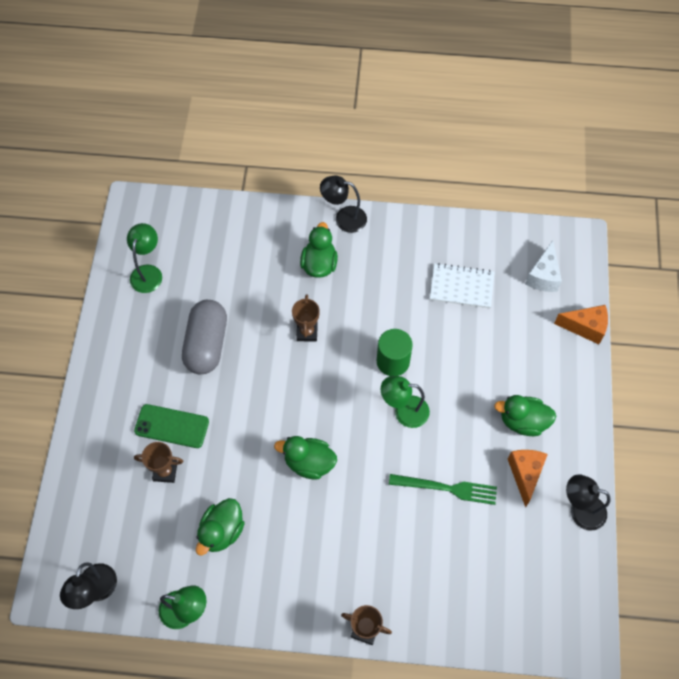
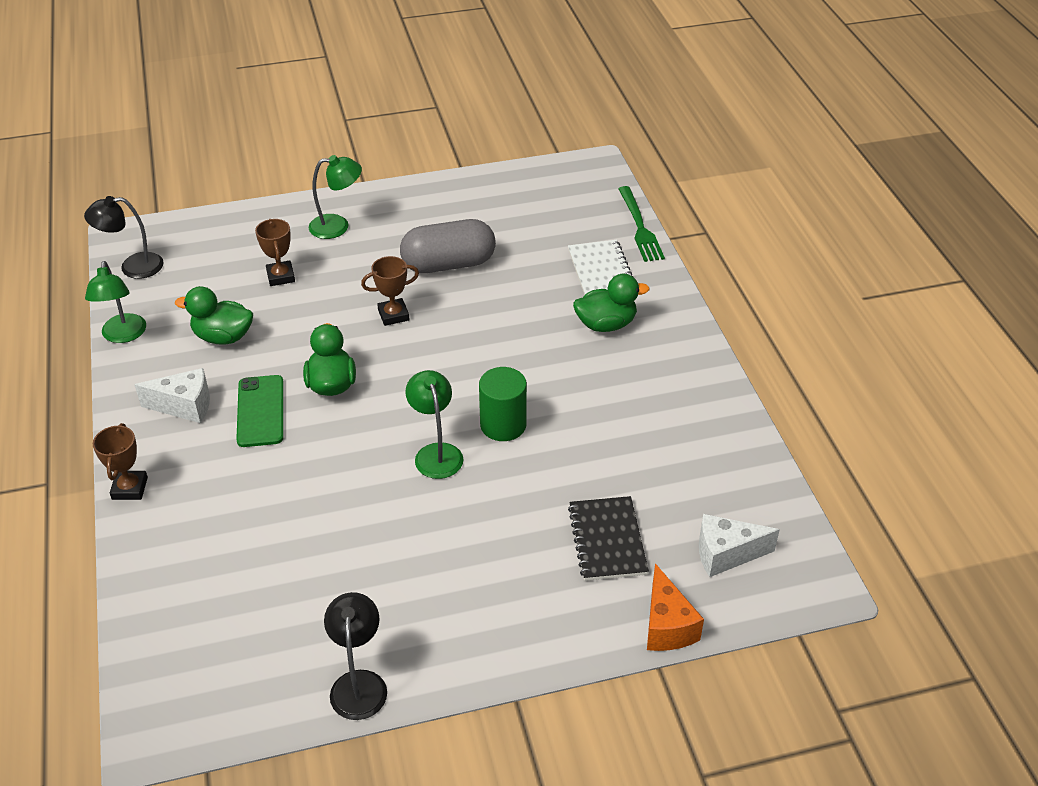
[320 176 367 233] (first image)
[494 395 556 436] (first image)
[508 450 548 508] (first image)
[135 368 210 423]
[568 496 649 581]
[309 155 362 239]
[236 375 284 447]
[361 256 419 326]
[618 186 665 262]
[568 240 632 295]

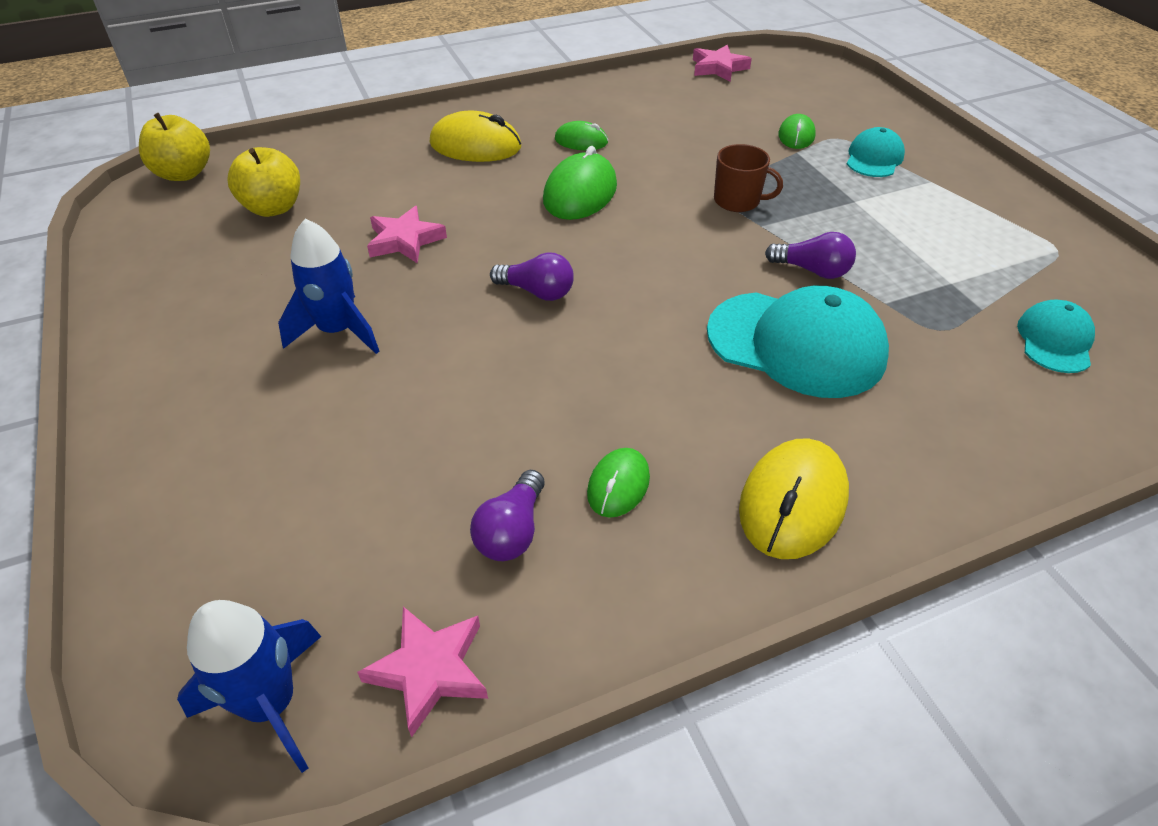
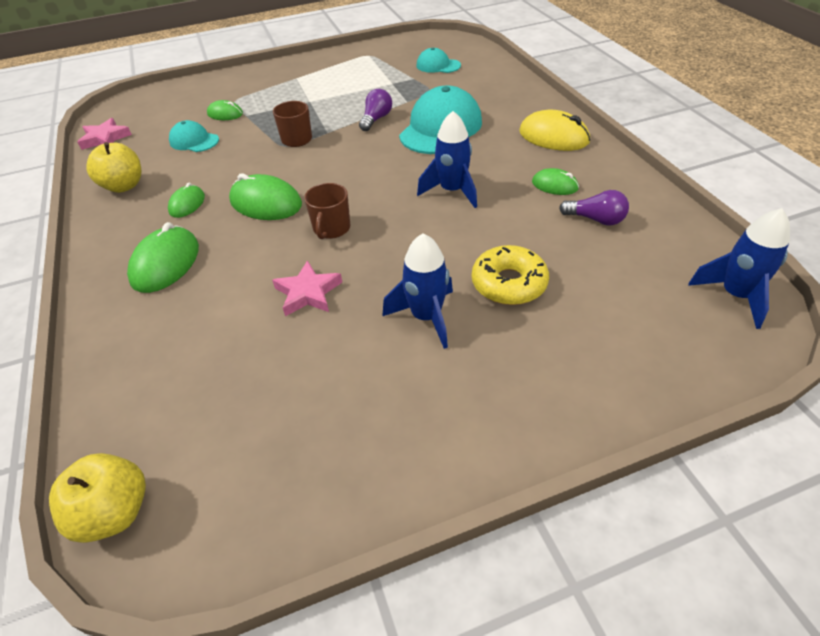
[357 607 488 737] (first image)
[490 252 574 301] (first image)
[304 183 350 239]
[417 111 477 208]
[472 245 549 305]
[86 142 141 193]
[169 120 219 152]
[127 222 199 293]

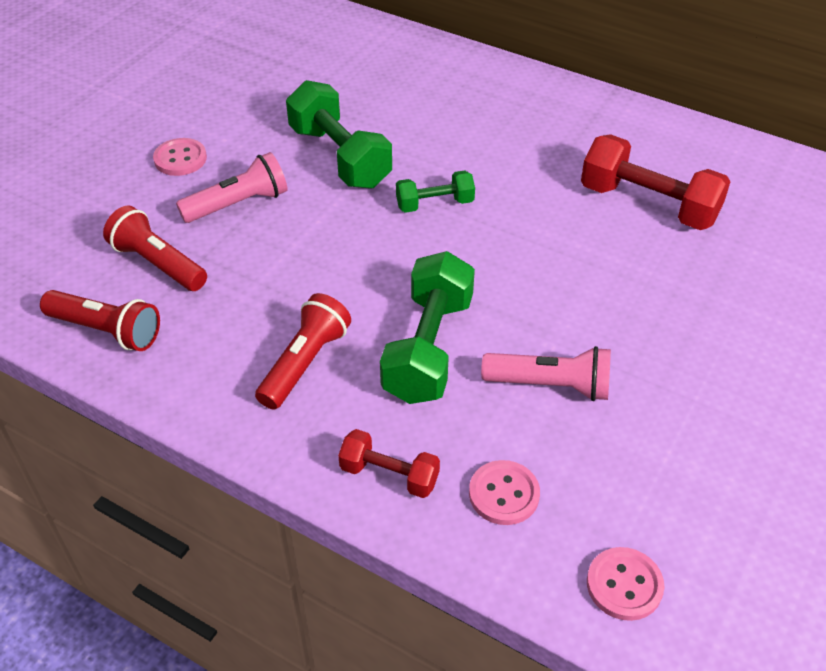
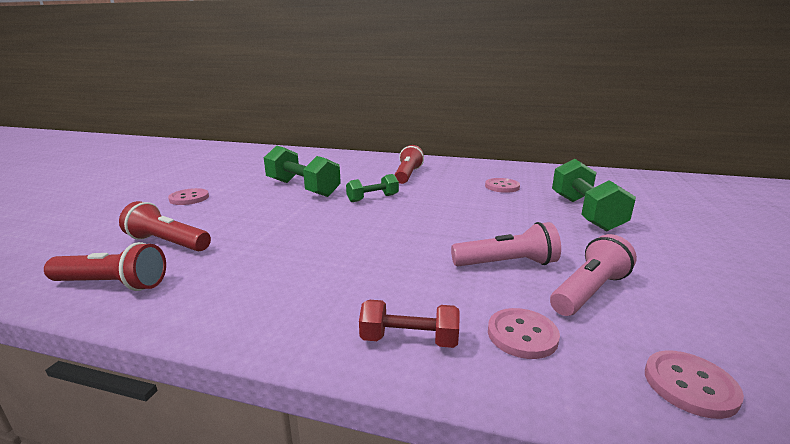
[550 234 637 316]
[395 145 424 184]
[552 159 636 232]
[485 178 520 193]

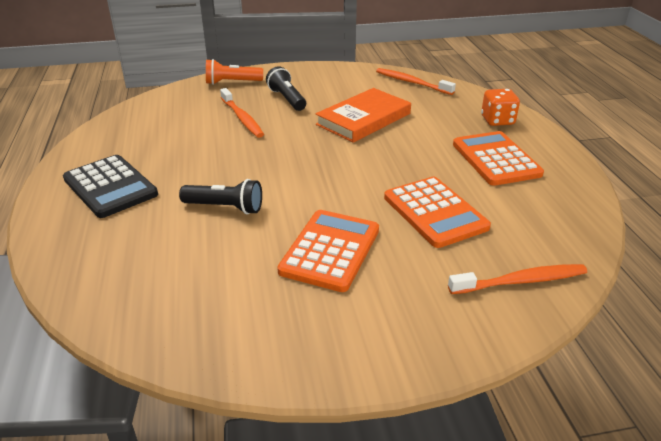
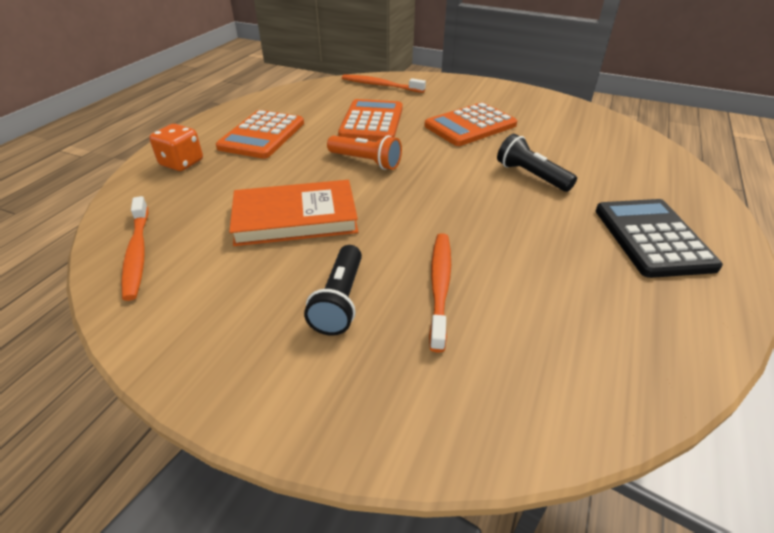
[327 135 402 170]

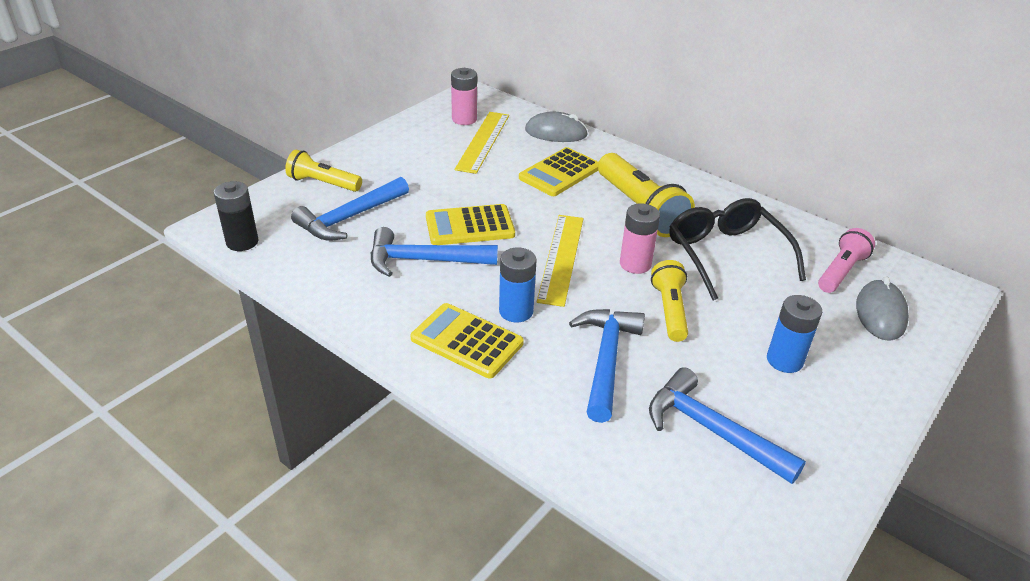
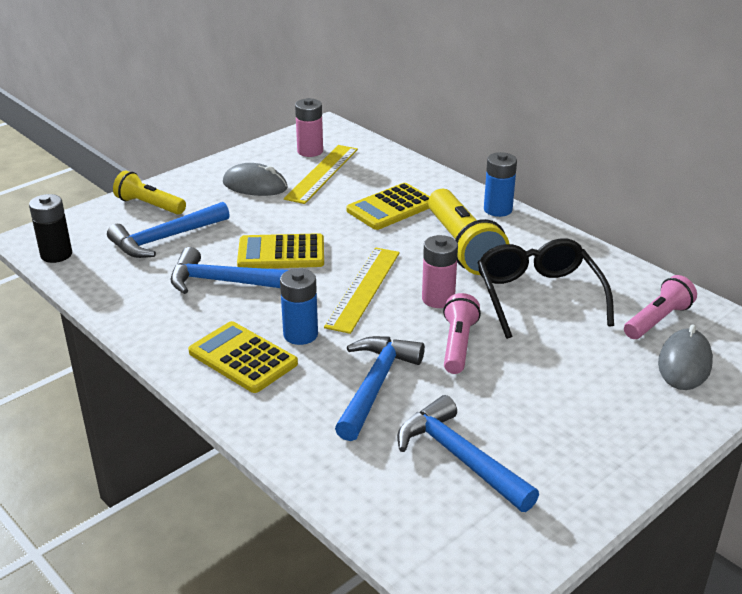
[223 163 288 196]
[484 152 517 217]
[443 293 481 374]

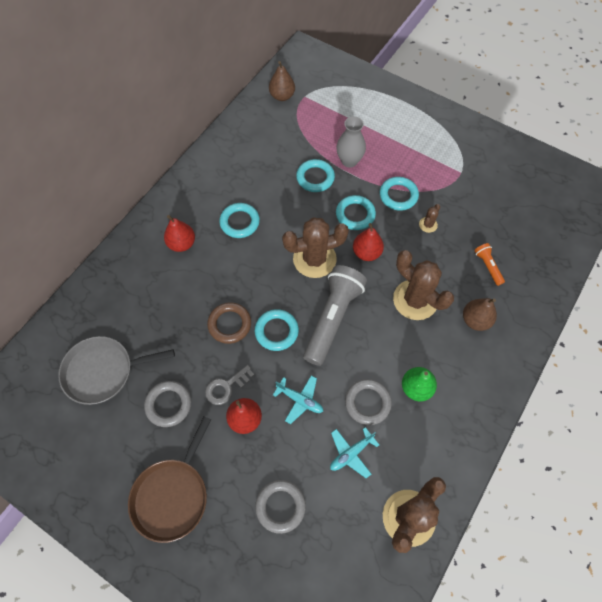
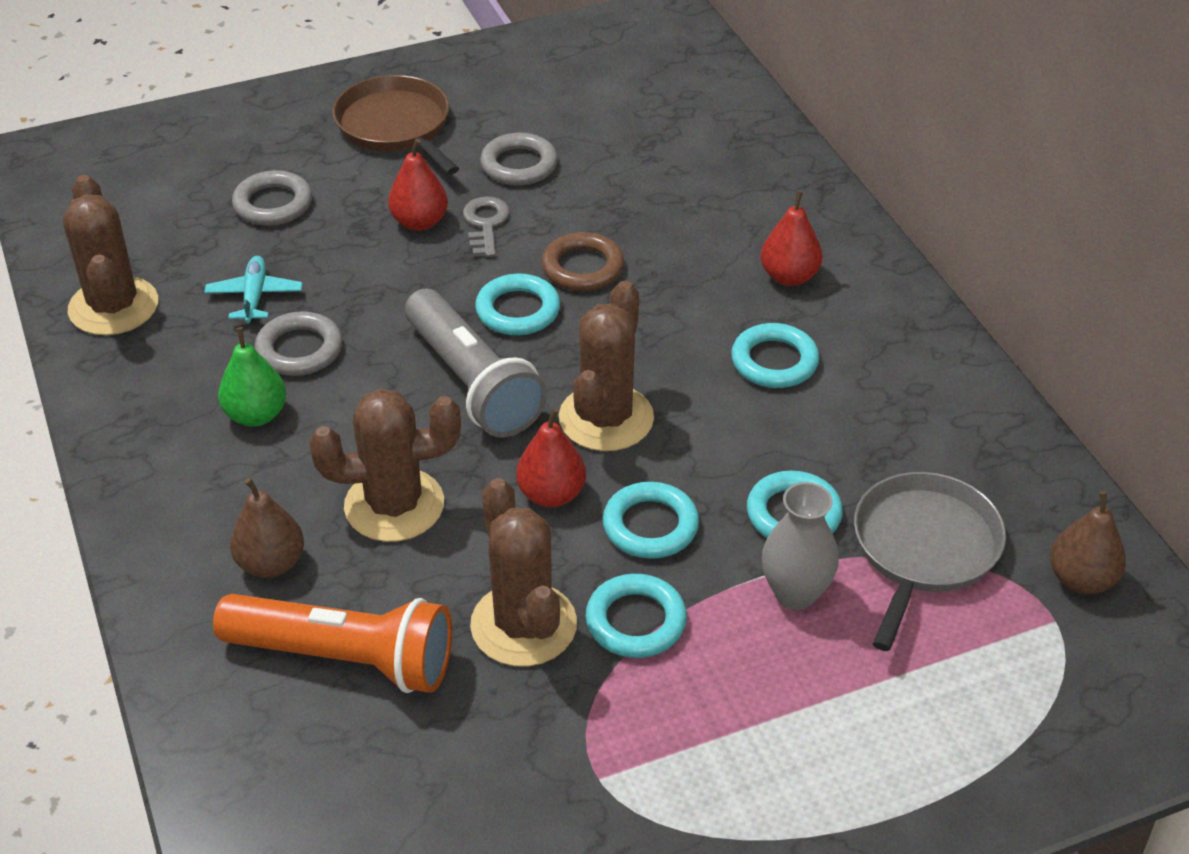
[273 375 323 424] (first image)
[854 472 1006 651]
[470 478 577 667]
[213 594 452 693]

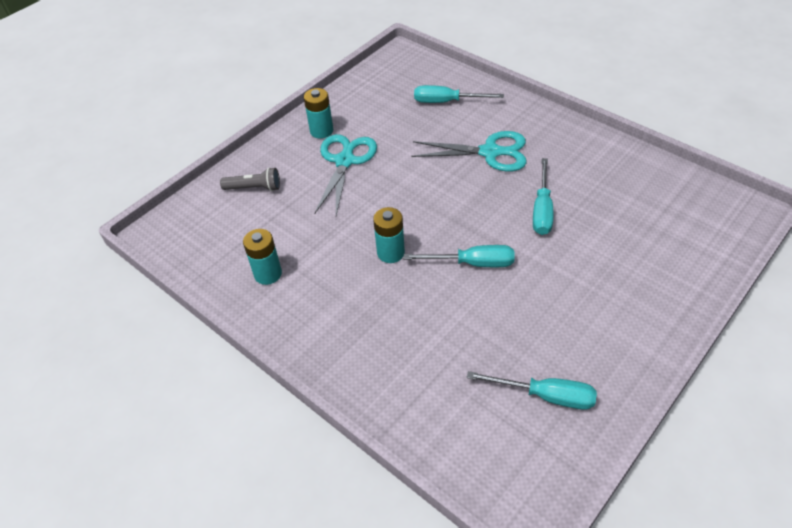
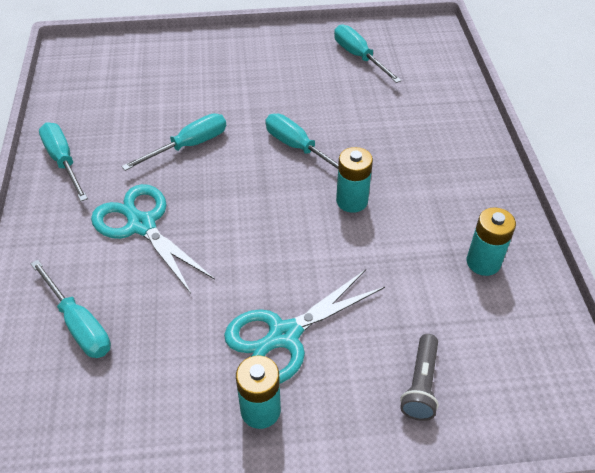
[39 122 88 201]
[400 334 439 421]

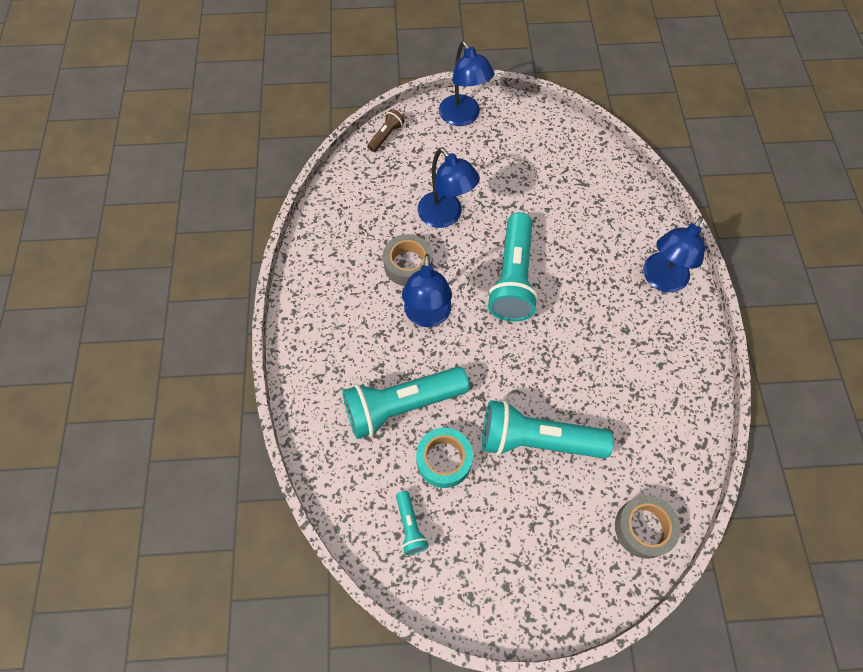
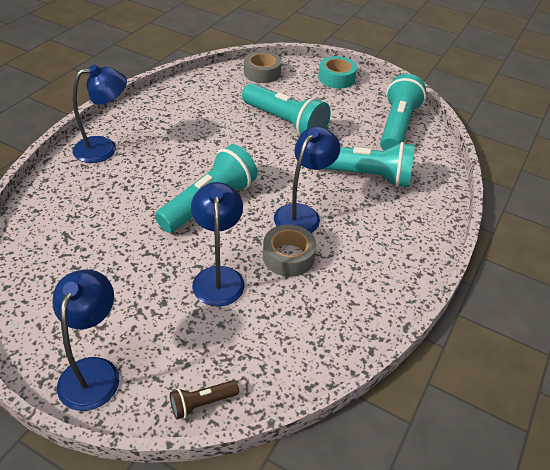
[318 56 357 89]
[380 74 426 151]

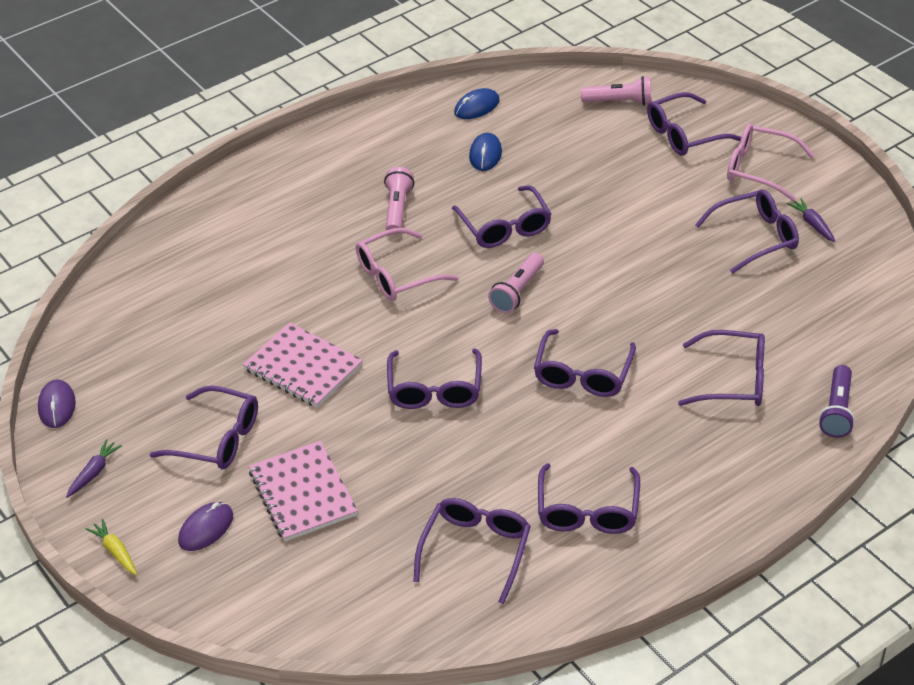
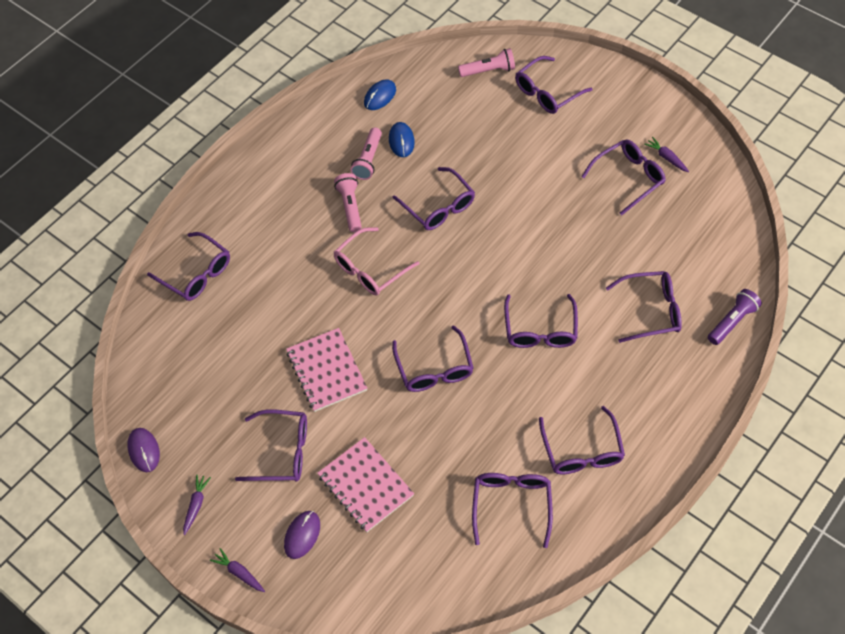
[727 124 815 201] (first image)
[147 232 230 301]
[351 127 382 180]
[210 548 265 592]
[286 328 368 412]
[708 289 762 345]

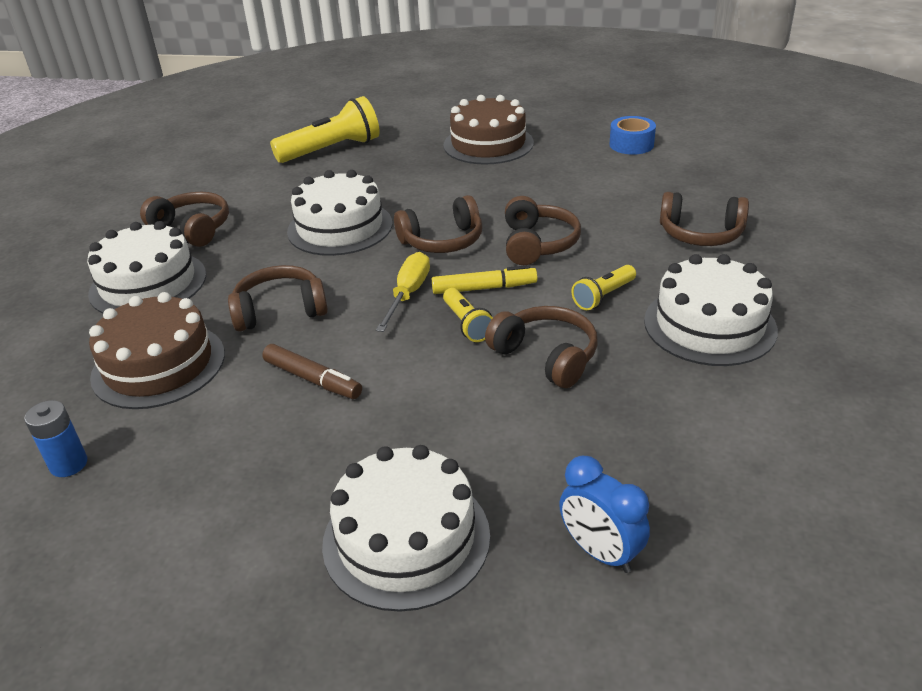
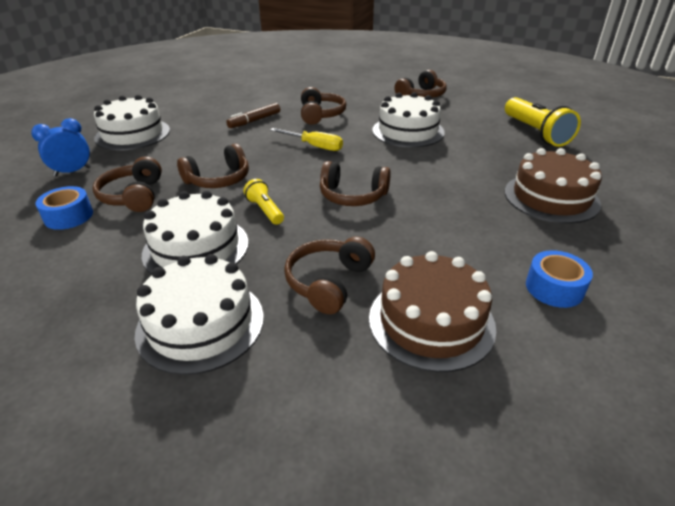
[24 400 87 477] (first image)
[432 265 538 294] (first image)
[443 288 493 342] (first image)
[36 186 93 230]
[135 254 264 375]
[369 251 496 372]
[92 156 162 212]

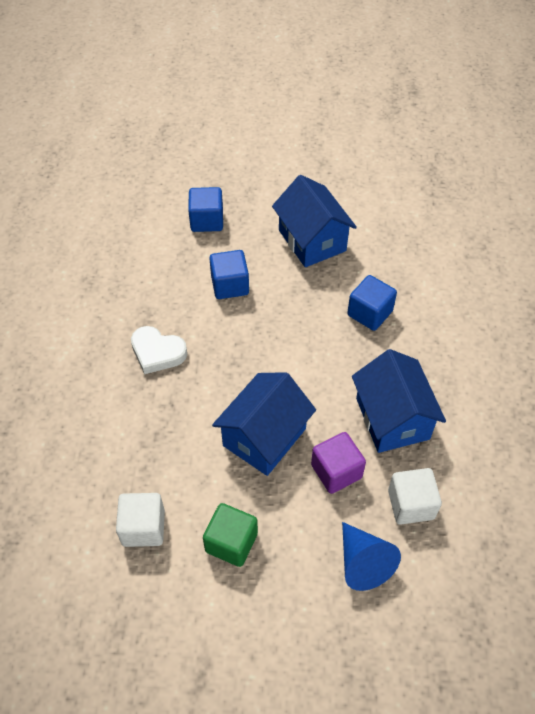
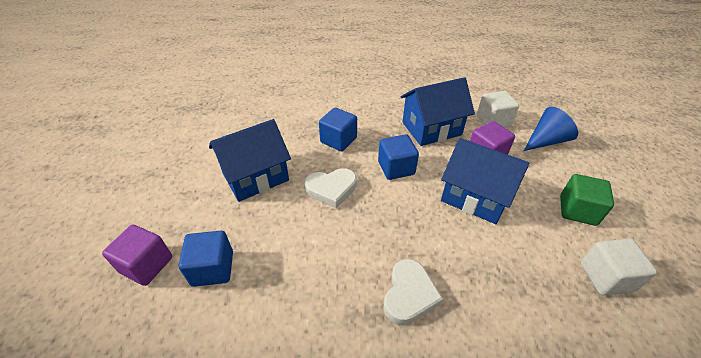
[102 225 172 286]
[305 168 357 209]
[378 134 419 180]

